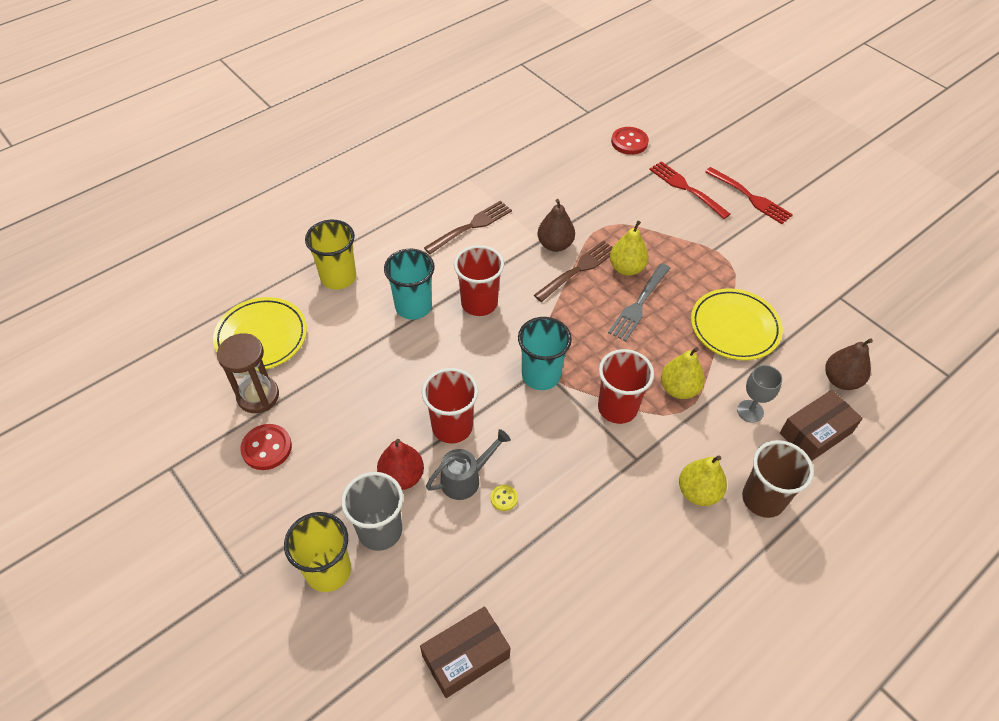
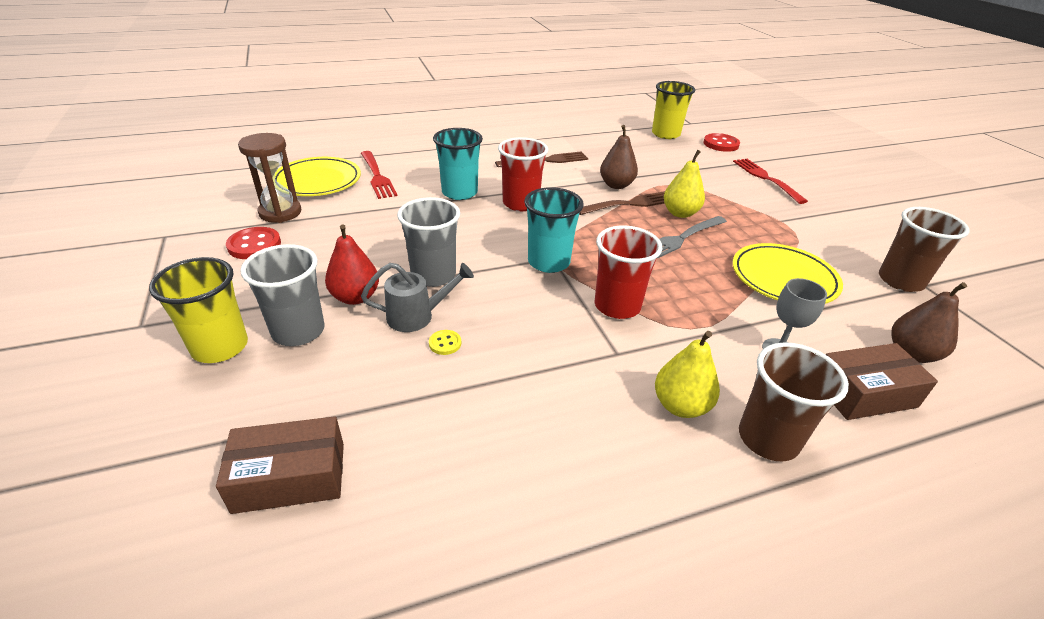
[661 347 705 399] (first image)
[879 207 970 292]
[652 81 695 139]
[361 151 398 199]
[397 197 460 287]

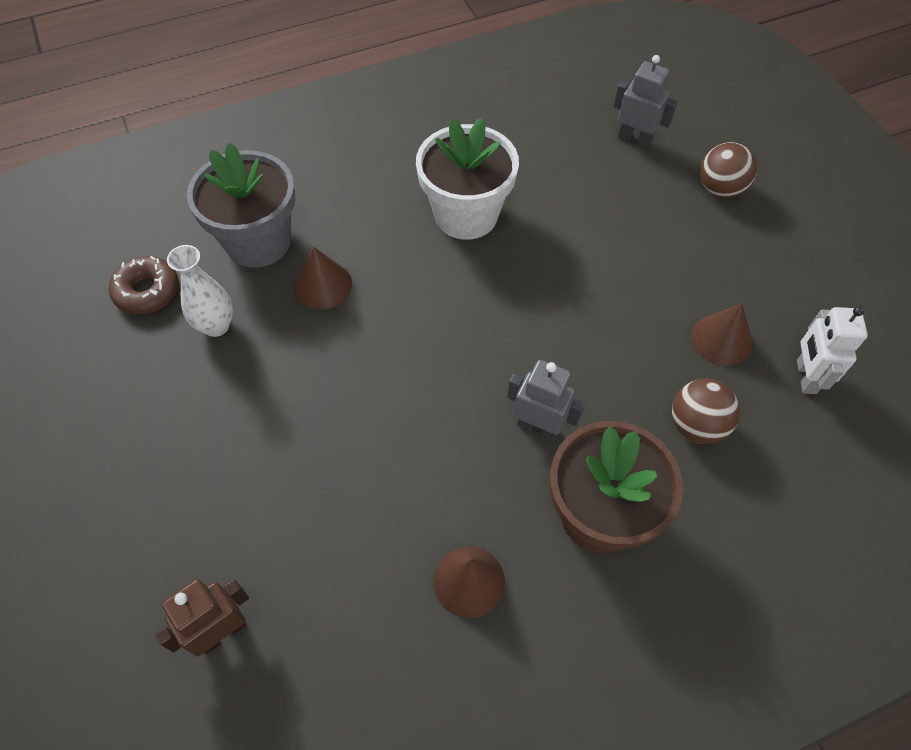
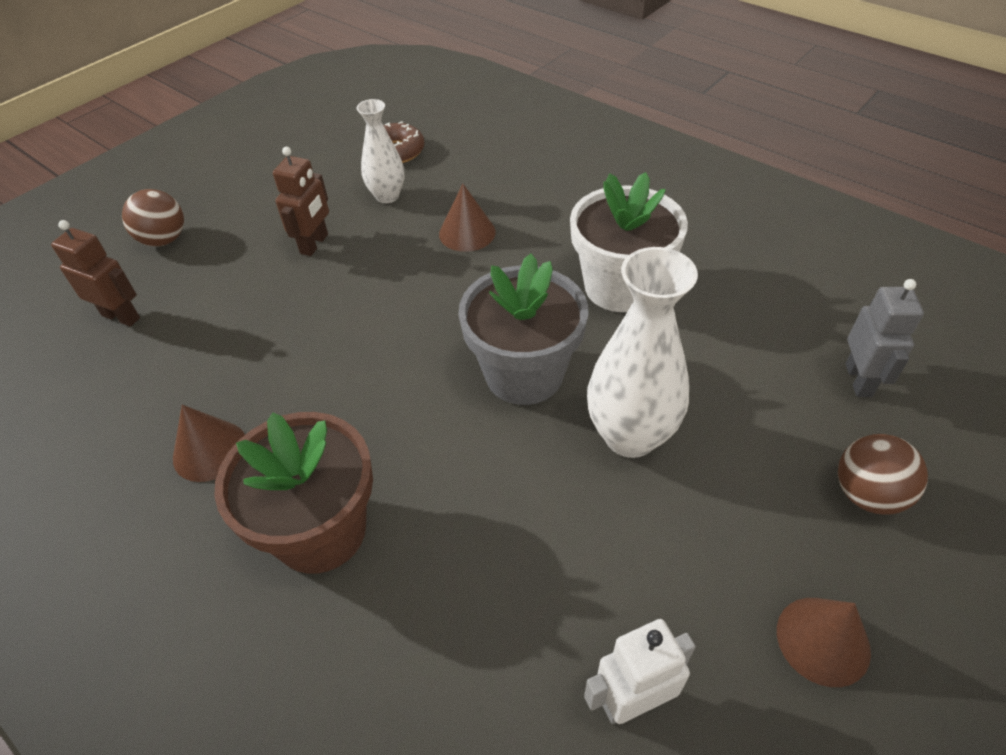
[507 360 585 441] (first image)
[273 147 329 256]
[587 247 698 458]
[458 254 588 405]
[122 189 184 247]
[777 598 871 687]

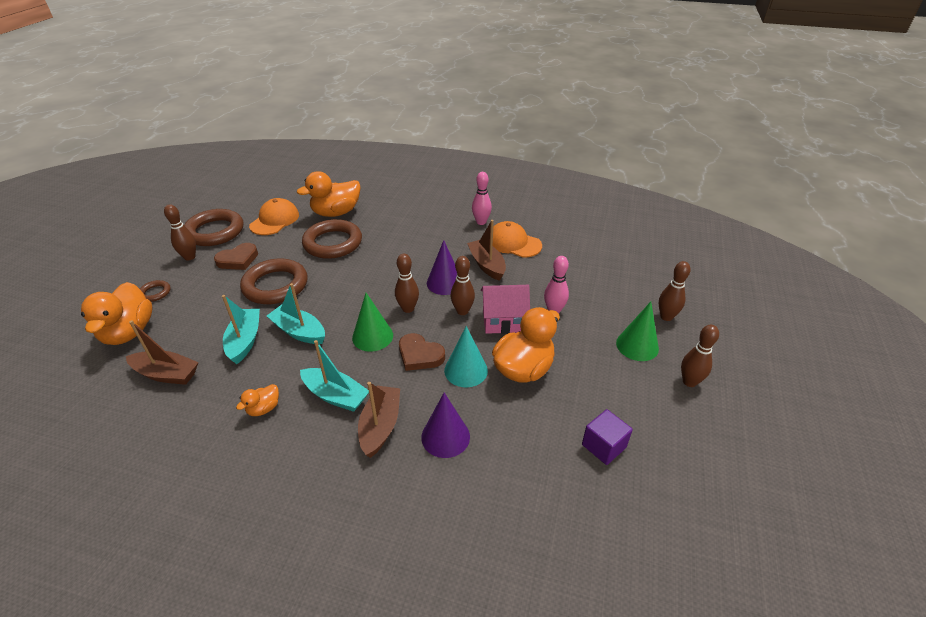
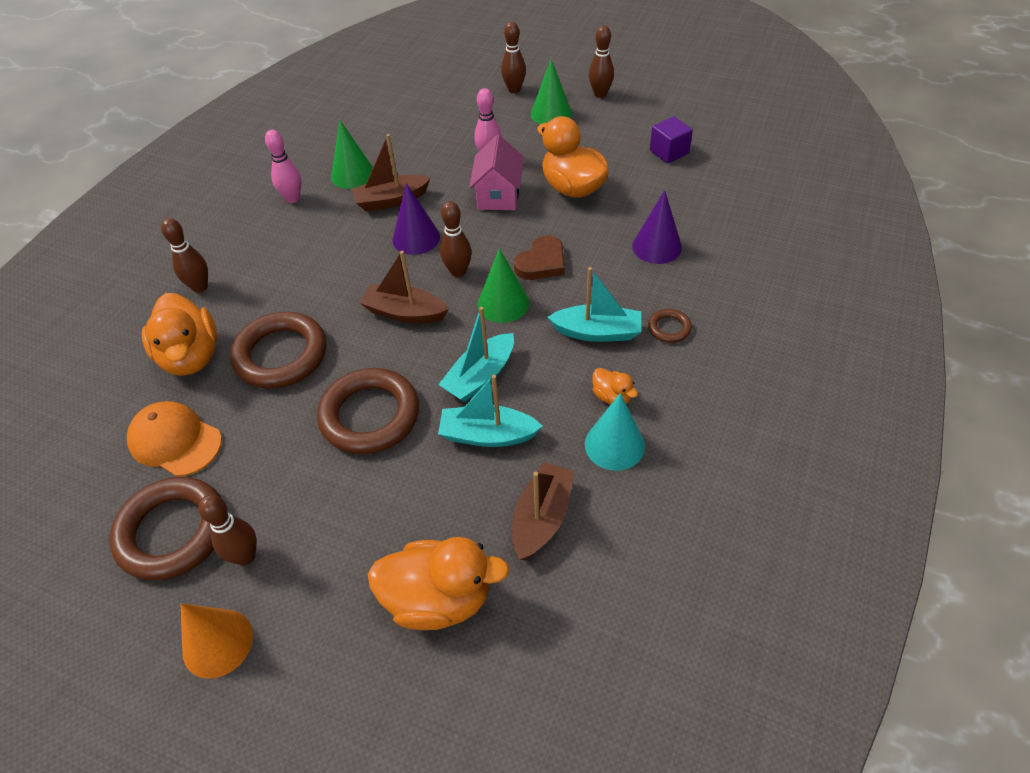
[214 243 258 270] (first image)
[181 603 253 679]
[648 309 692 343]
[359 251 449 324]
[585 393 645 471]
[161 218 208 293]
[331 120 373 189]
[547 267 641 342]

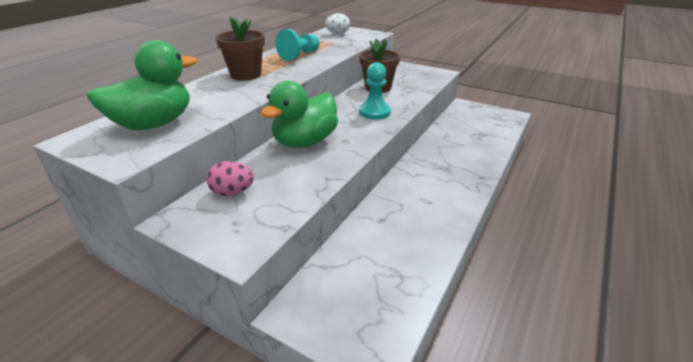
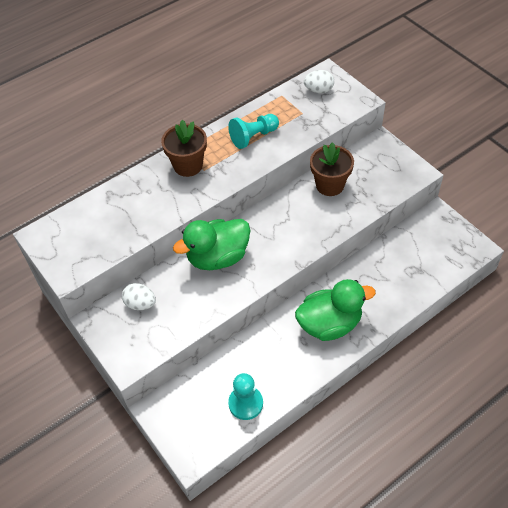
[295 279 376 341]
[228 373 263 420]
[122 283 156 310]

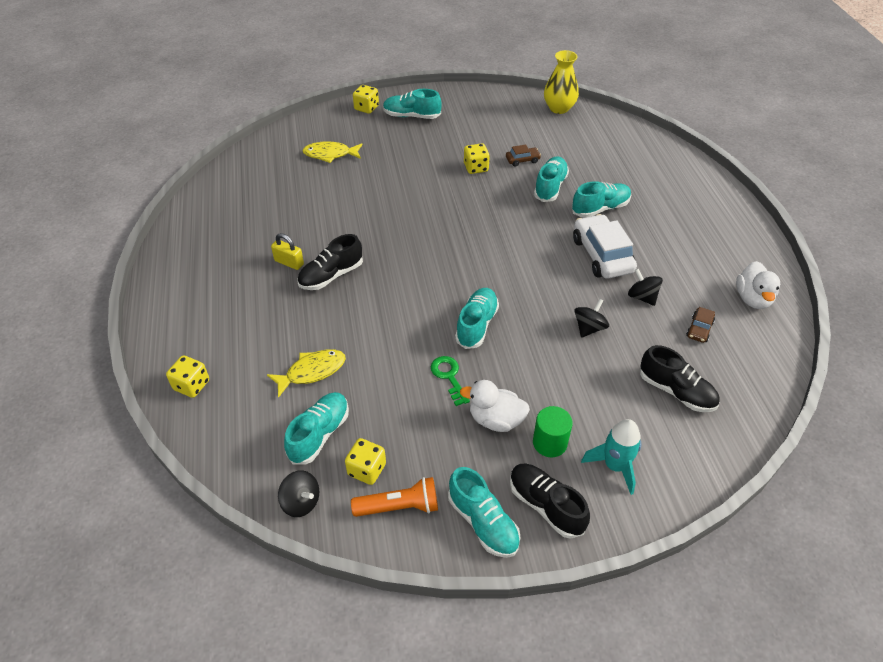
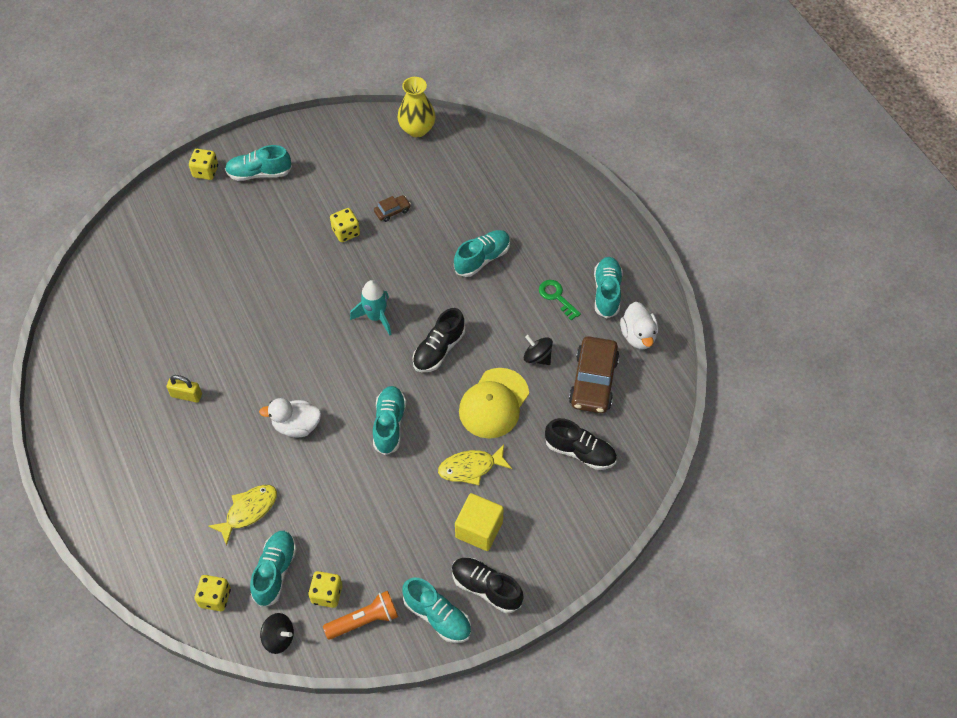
[573 214 637 279] (first image)
[194 575 231 611]
[413 308 465 372]
[438 444 512 485]
[539 280 581 320]
[259 398 321 437]
[594 257 623 318]
[350 280 392 335]
[455 493 504 551]
[459 368 529 439]
[569 336 619 413]

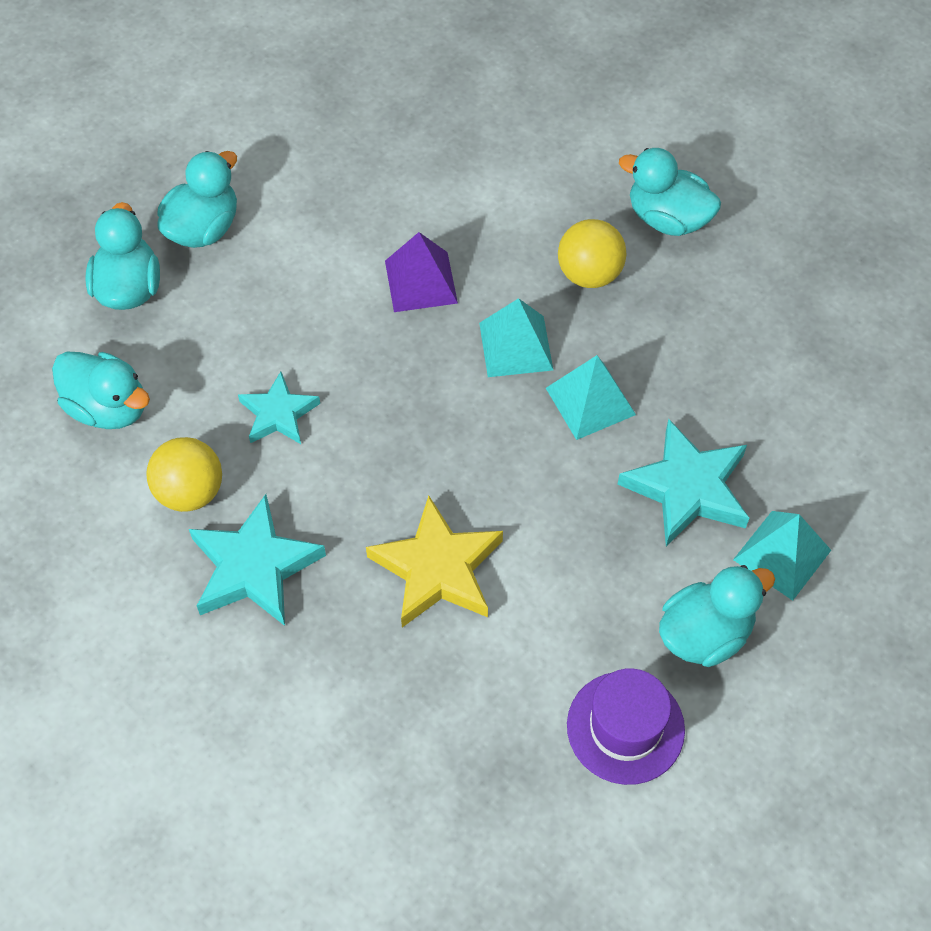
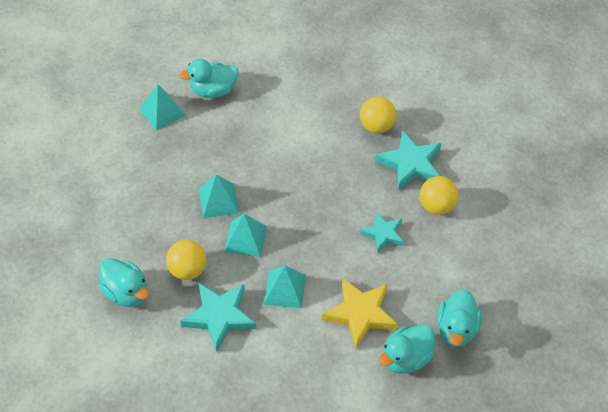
[52 352 150 429] (first image)
[567 668 685 785] (first image)
[360 96 396 133]
[322 278 398 349]
[180 282 256 352]
[264 265 306 309]

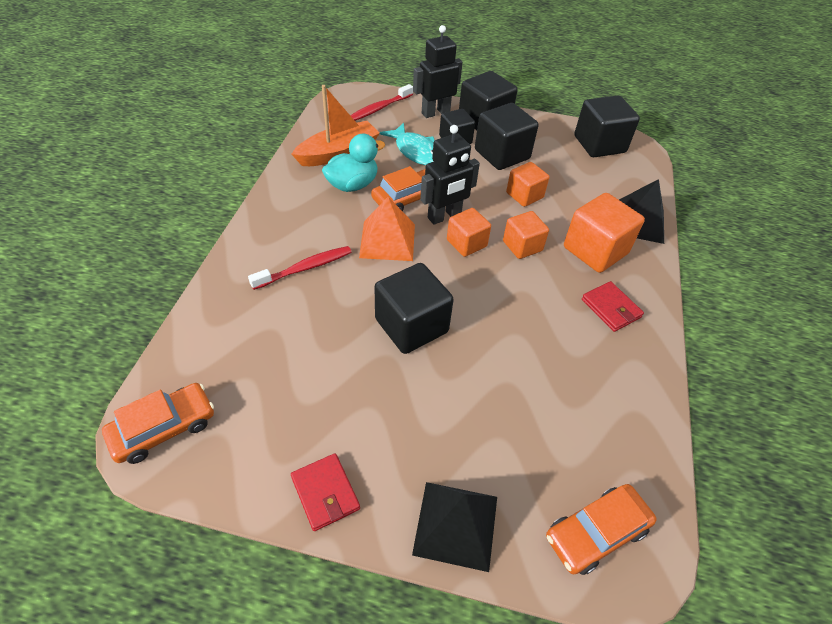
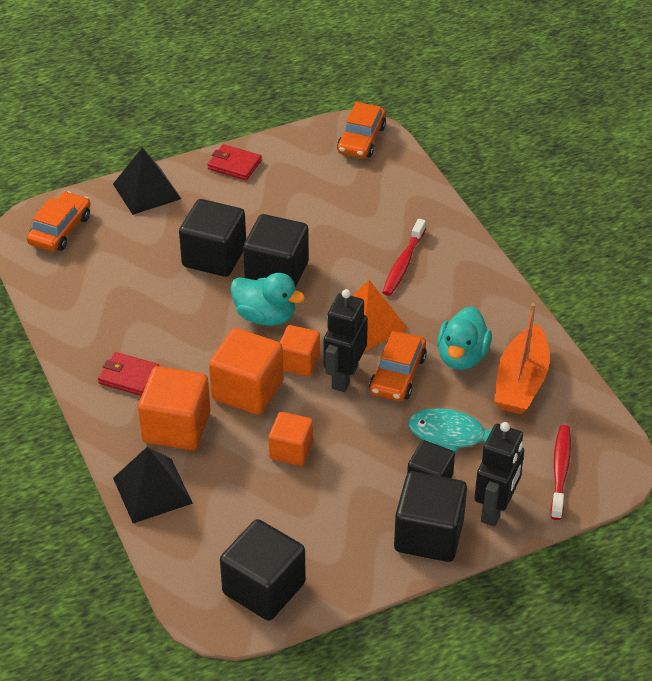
[230 273 305 326]
[179 199 246 277]
[209 328 283 415]

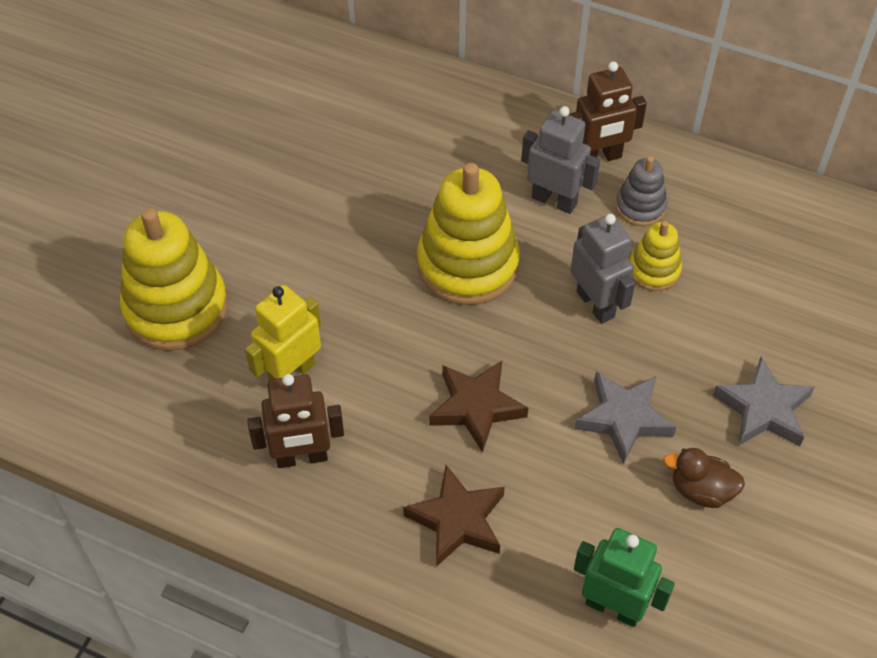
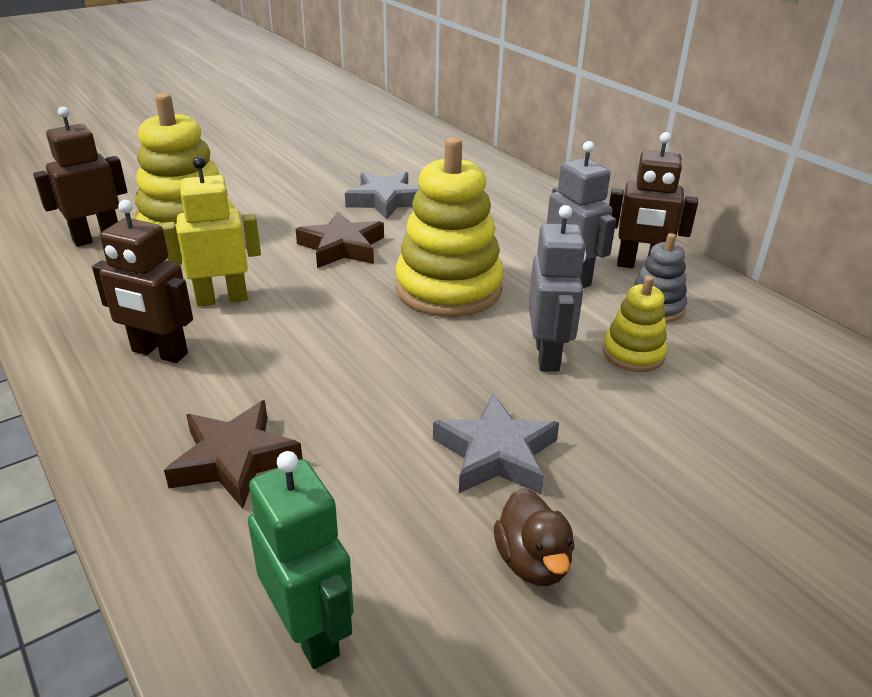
[33 106 127 247]
[296 211 384 268]
[345 172 420 220]
[494 488 574 586]

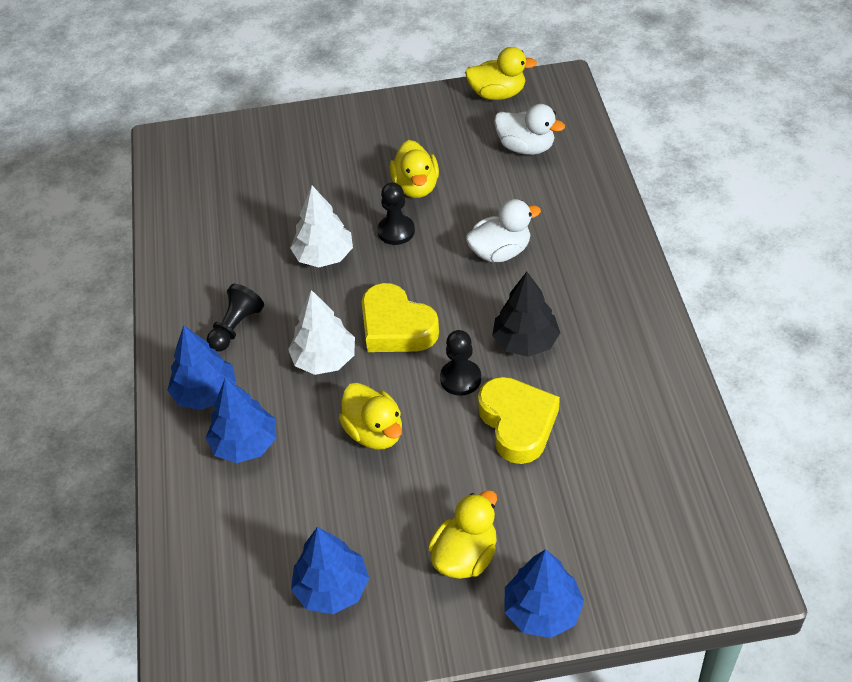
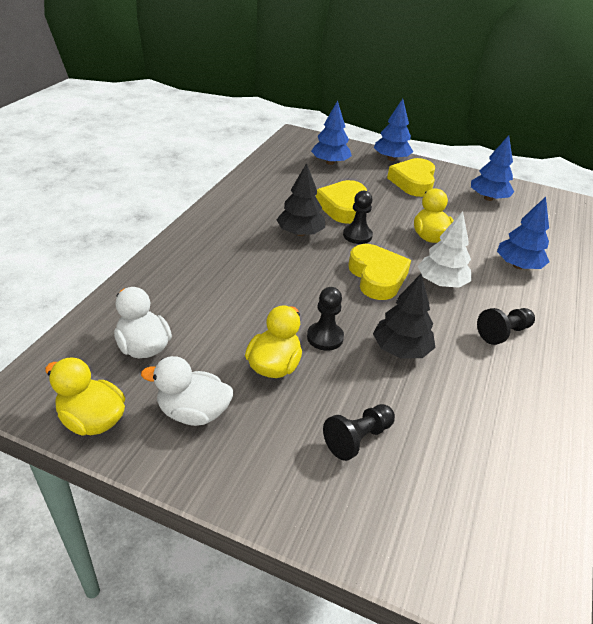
[323 404 395 461]
[311 100 352 165]
[141 356 233 426]
[387 158 435 197]
[373 274 435 359]

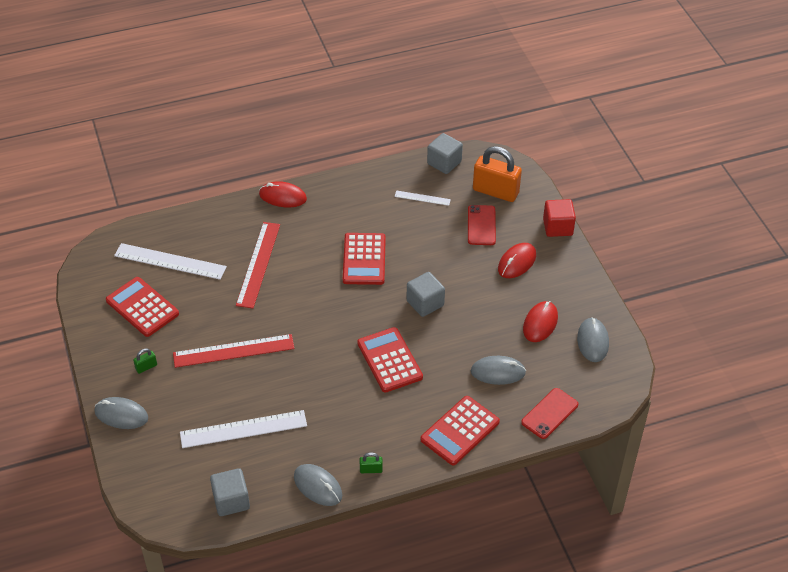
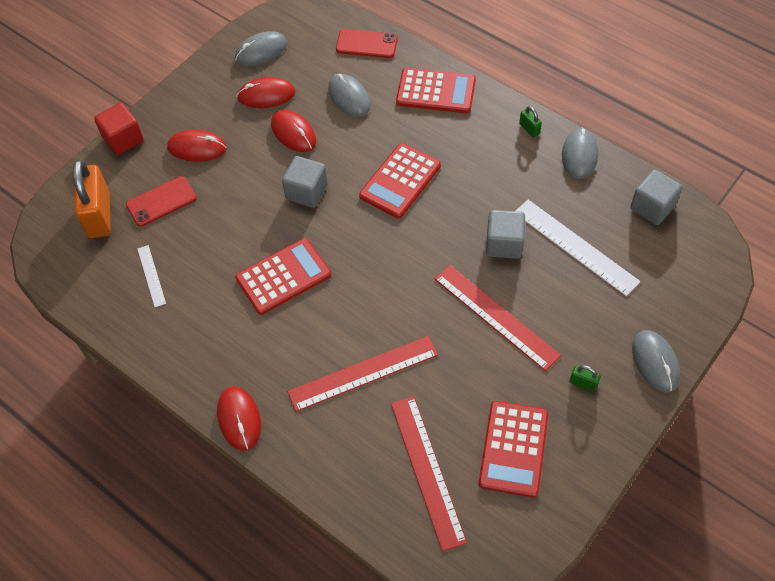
[271 110 316 152]
[486 210 525 259]
[391 396 467 551]

